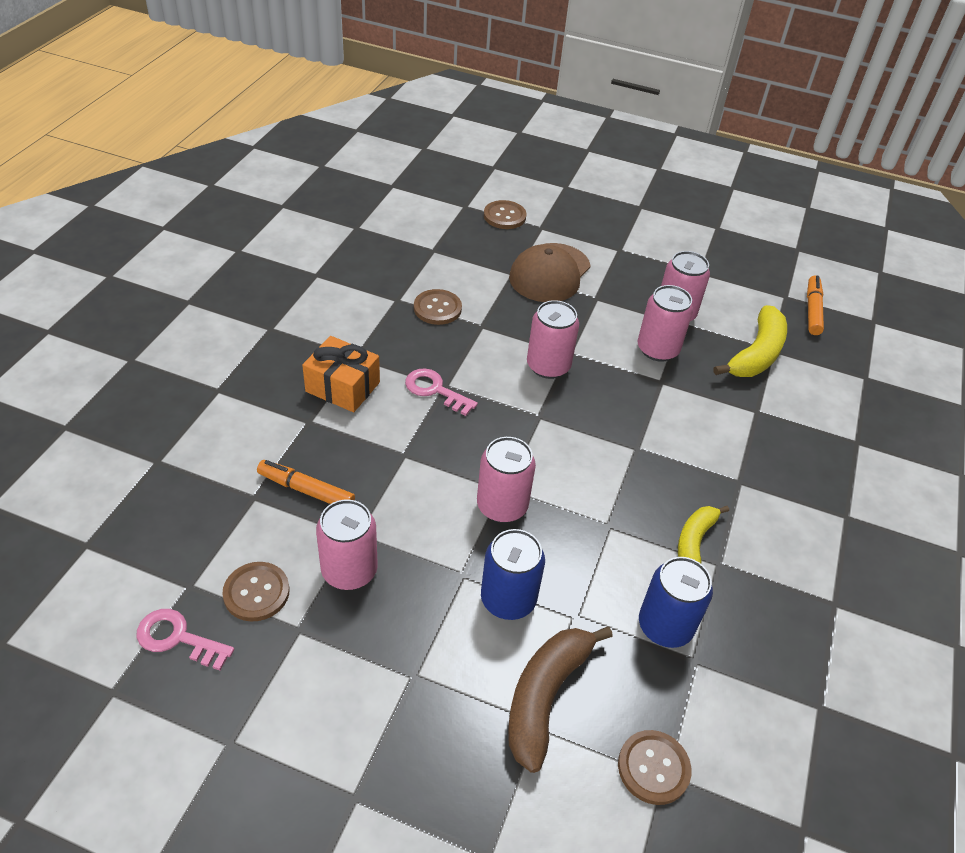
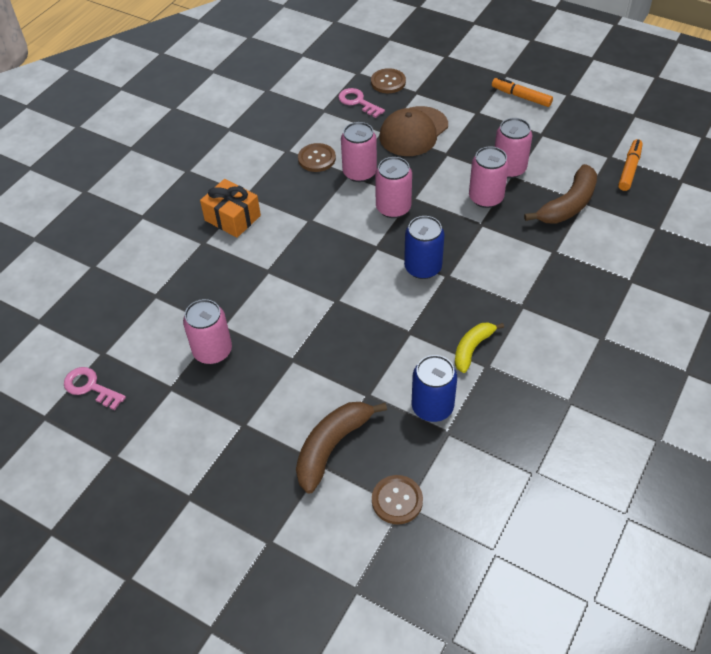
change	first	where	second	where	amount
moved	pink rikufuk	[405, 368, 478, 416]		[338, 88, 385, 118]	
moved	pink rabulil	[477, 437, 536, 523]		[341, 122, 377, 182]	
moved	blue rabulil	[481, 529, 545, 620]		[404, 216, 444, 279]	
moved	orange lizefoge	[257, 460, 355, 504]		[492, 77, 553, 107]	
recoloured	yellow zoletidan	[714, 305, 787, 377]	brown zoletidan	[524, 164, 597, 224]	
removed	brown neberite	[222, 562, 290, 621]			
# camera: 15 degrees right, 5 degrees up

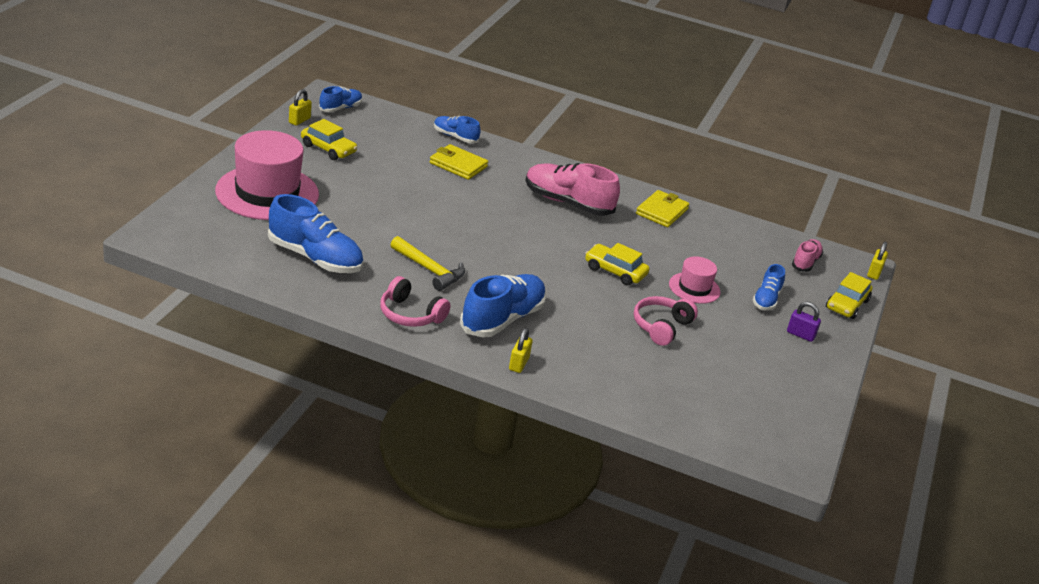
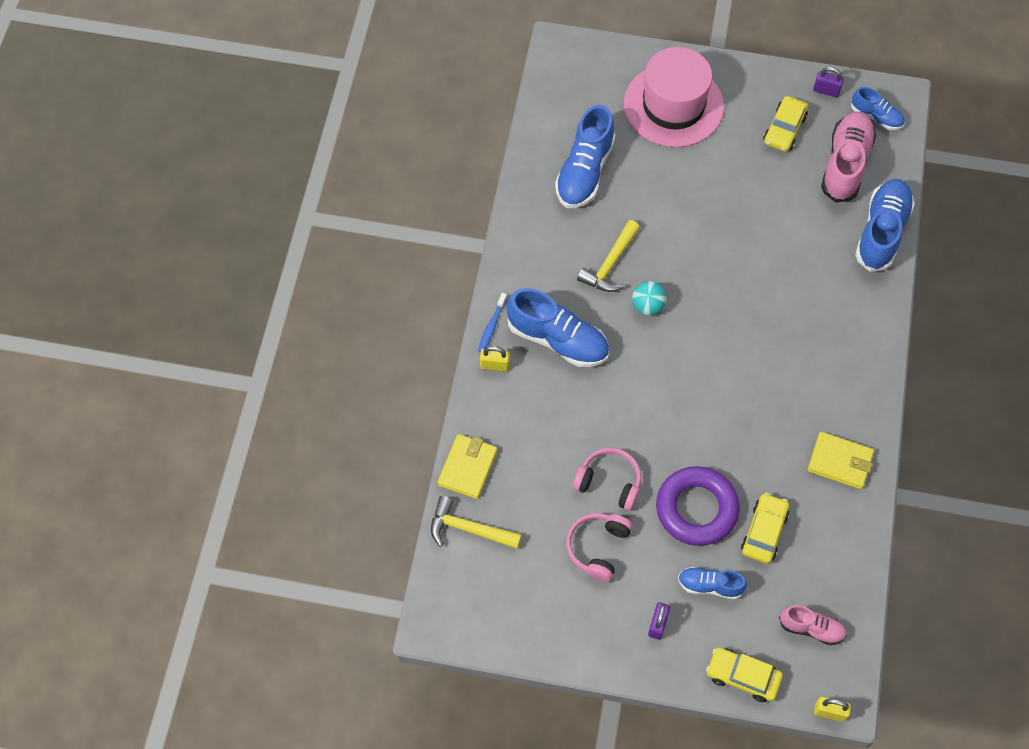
change	first	where	second	where	amount
added			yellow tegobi	[431, 496, 522, 549]	
moved	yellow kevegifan	[430, 144, 488, 180]		[438, 434, 498, 499]	
added			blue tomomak	[478, 293, 507, 353]	
moved	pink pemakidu	[380, 276, 450, 327]		[566, 513, 633, 582]	
added			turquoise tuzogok	[632, 281, 667, 315]	
replaced	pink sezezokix	[669, 256, 721, 304]	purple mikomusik	[656, 466, 740, 546]	
moved	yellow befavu	[585, 243, 649, 285]		[741, 493, 789, 564]	
recoloured	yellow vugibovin	[289, 89, 312, 126]	purple vugibovin	[813, 67, 844, 97]	
moved	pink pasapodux	[526, 163, 620, 216]		[821, 112, 876, 203]	
resized	blue pasapodux	[434, 116, 480, 143]		[855, 179, 915, 272]	x1.80
# camera: 85 degrees right, 30 degrees up

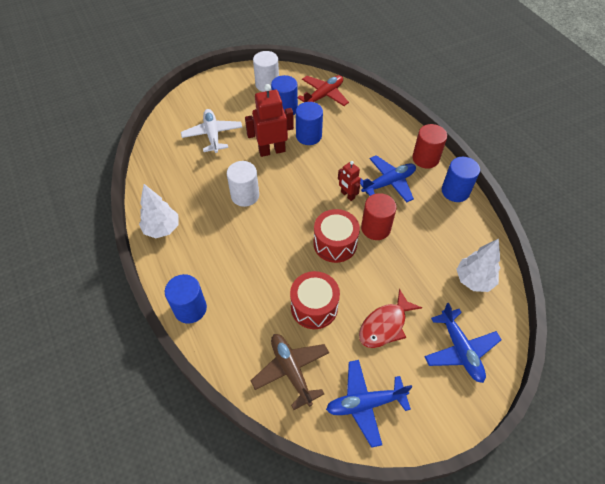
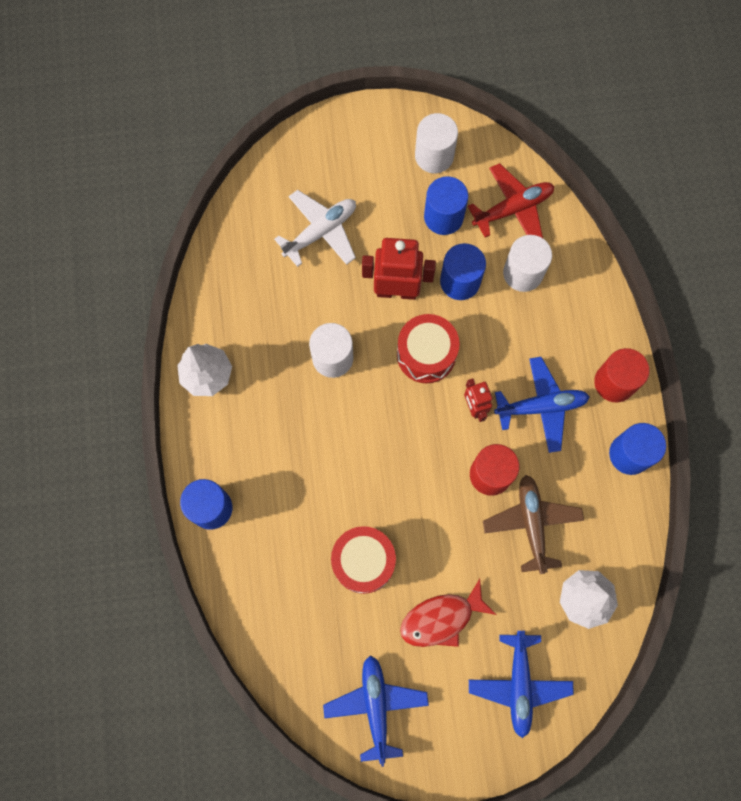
change	first	where	second	where	amount
turned	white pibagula	[181, 109, 242, 153]		[274, 190, 356, 267]	45 degrees clockwise
turned	blue pibagula	[326, 360, 412, 448]		[323, 656, 429, 767]	75 degrees clockwise
moved	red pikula	[313, 209, 360, 263]		[397, 314, 460, 383]	
moved	brown pibagula	[250, 334, 329, 410]		[483, 475, 584, 574]	
added			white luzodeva	[503, 235, 552, 292]	
# camera: 20 degrees right, 20 degrees up

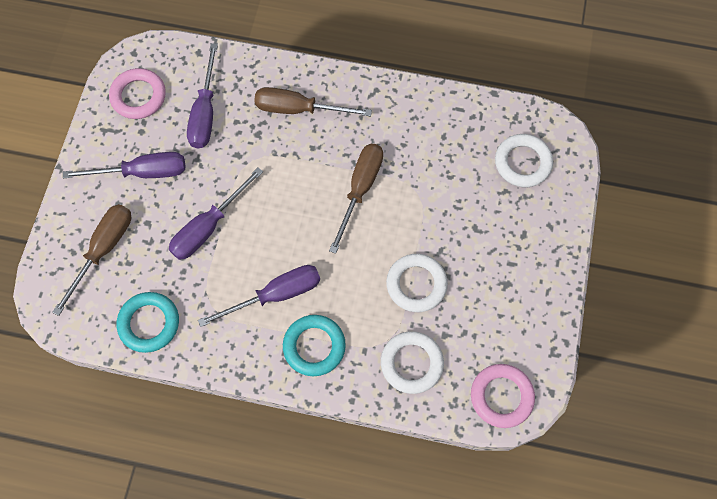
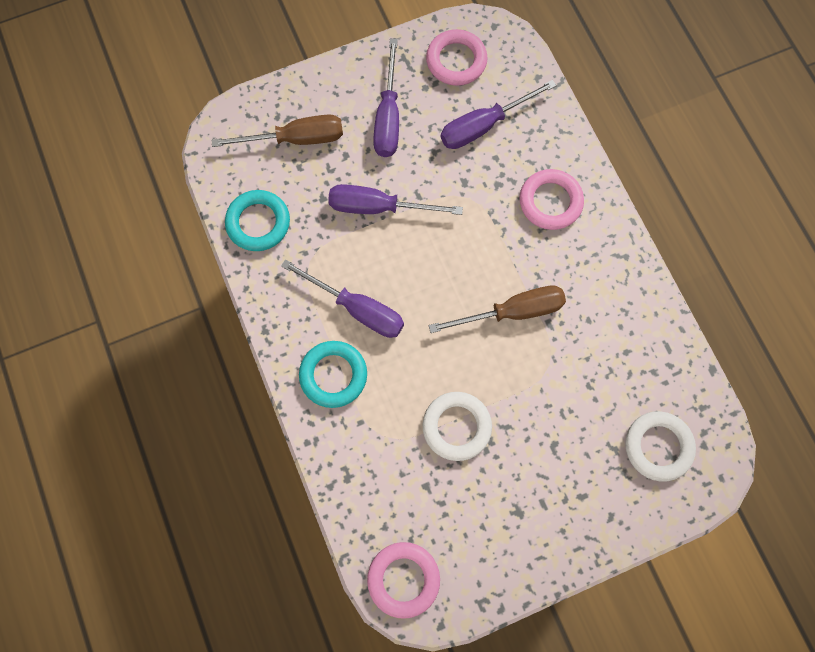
change	first	where	second	where	amount
turned	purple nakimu	[63, 152, 185, 178]		[373, 39, 399, 157]	45 degrees clockwise
replaced	brown nakimu	[254, 87, 372, 117]	pink mikomusik	[519, 169, 584, 230]	
removed	white mikomusik	[381, 331, 444, 394]			
# camera: 55 degrees right, 5 degrees up

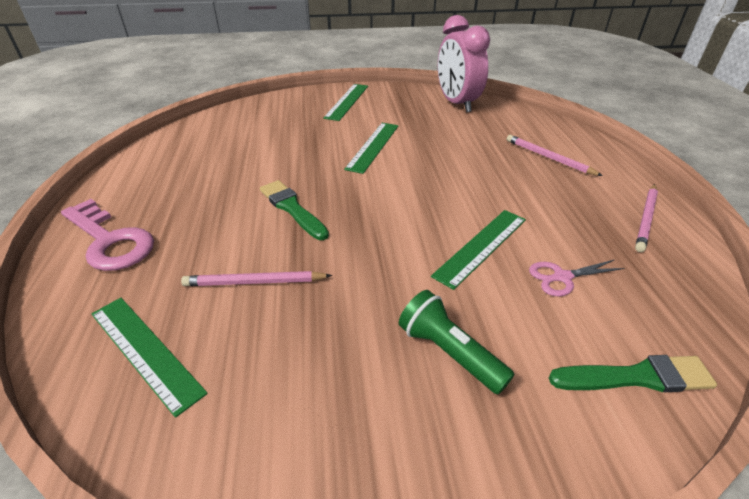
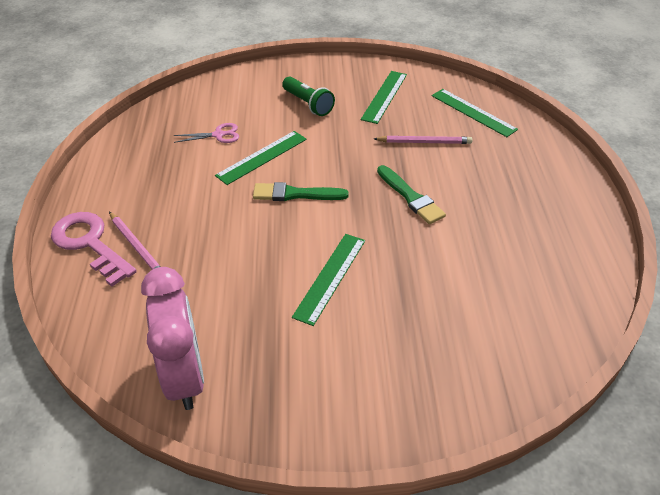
change	first	where	second	where	amount
moved	pink rikufuk	[61, 199, 154, 271]		[51, 212, 137, 287]	
moved	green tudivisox	[549, 355, 717, 392]		[253, 182, 349, 201]	
moved	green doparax	[323, 84, 368, 121]		[361, 71, 407, 124]	
removed	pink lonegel	[635, 184, 658, 252]			
# camera: 175 degrees left, 5 degrees up

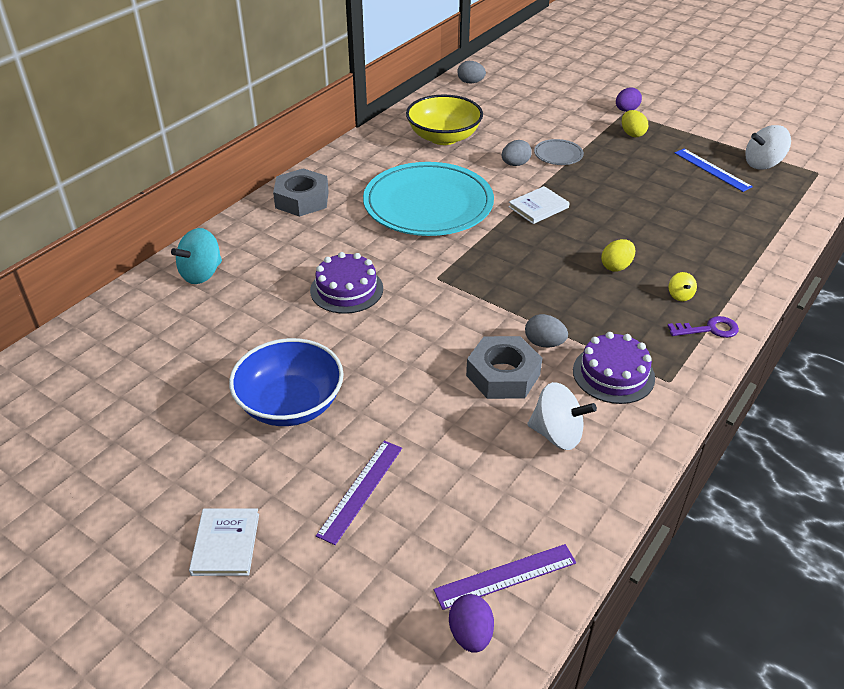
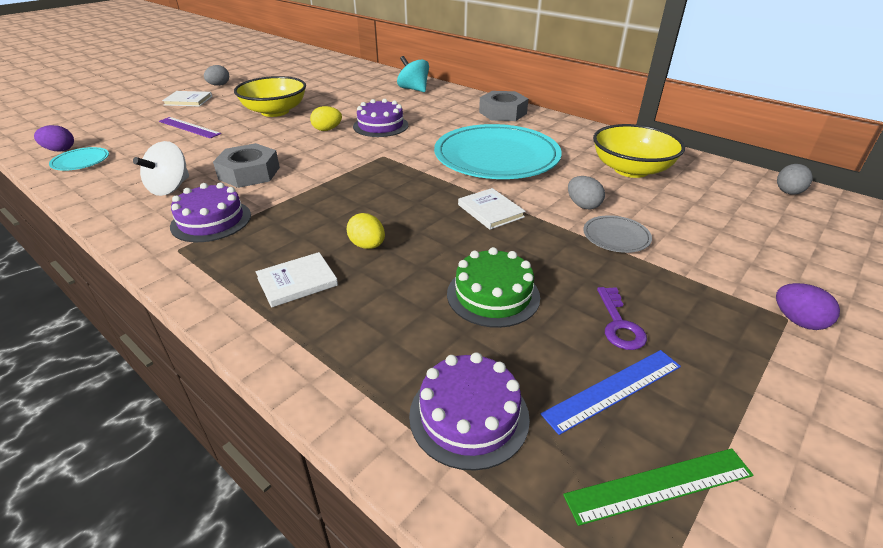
change	first	where	second	where	amount
replaced	purple doparax	[434, 544, 576, 610]	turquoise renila	[49, 147, 109, 171]	
moved	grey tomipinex	[525, 314, 568, 347]		[204, 65, 229, 86]	
recoloured	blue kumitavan	[229, 338, 344, 426]	yellow kumitavan	[234, 76, 306, 117]	
replaced	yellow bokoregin	[668, 272, 697, 301]	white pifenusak	[256, 252, 338, 307]	
moved	yellow tomipinex	[622, 110, 648, 137]		[310, 106, 342, 131]	
added			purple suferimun	[409, 352, 530, 471]	
added			green suferimun	[447, 247, 540, 328]	
replaced	white bokoregin	[745, 125, 791, 170]	green doparax	[563, 448, 753, 526]	
moved	purple rikufuk	[667, 316, 739, 338]		[597, 287, 647, 350]	
# camera: 95 degrees right, 5 degrees down

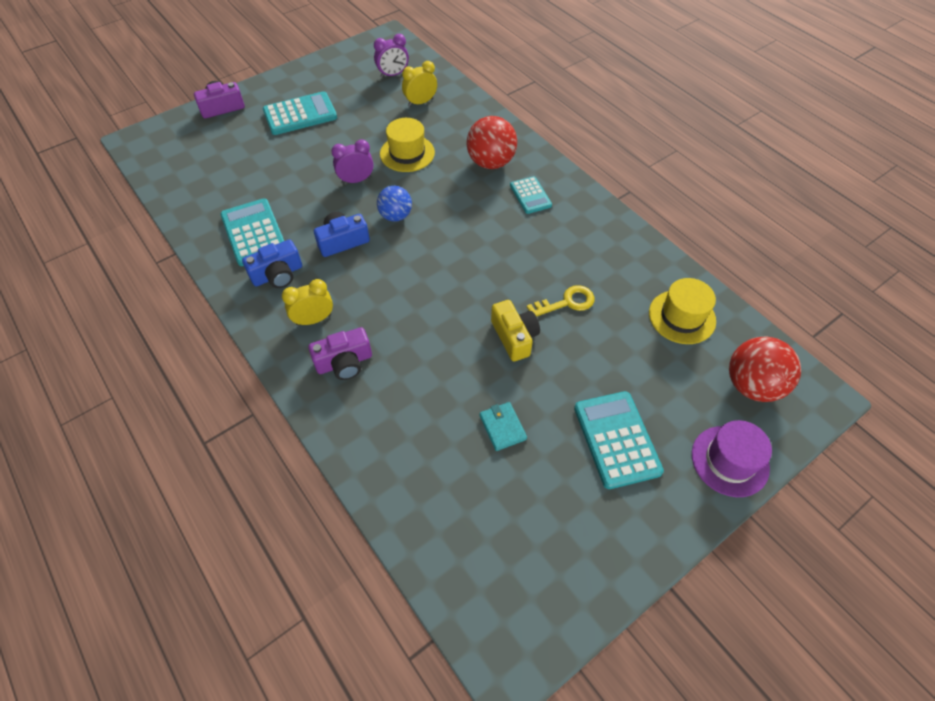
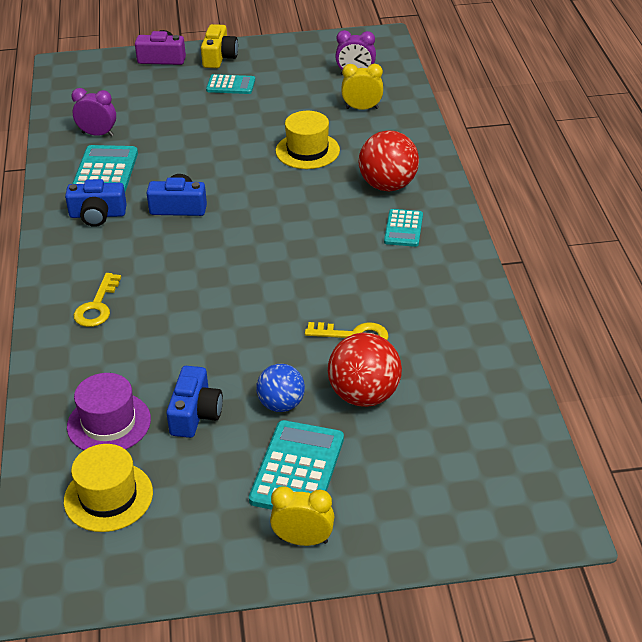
change	first	where	second	where	amount
moved	yellow sezezokix	[649, 278, 716, 344]		[64, 444, 153, 532]	
moved	purple sezezokix	[692, 420, 772, 497]		[67, 373, 151, 450]	
moved	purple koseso	[331, 139, 374, 184]		[71, 88, 116, 136]	
replaced	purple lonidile	[308, 327, 372, 380]	yellow rikufuk	[74, 273, 121, 327]	
replaced	turquoise kevegifan	[480, 402, 527, 451]	blue lonidile	[166, 366, 223, 438]	
moved	yellow lonidile	[491, 300, 540, 362]		[201, 24, 238, 68]	
resized	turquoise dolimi	[263, 91, 337, 135]		[206, 74, 255, 94]	x0.61
moved	blue tuzogok	[377, 186, 412, 222]		[256, 364, 305, 412]	
moved	yellow koseso	[282, 279, 333, 326]		[270, 486, 334, 546]	
moved	red tuzogok	[729, 336, 801, 402]		[328, 332, 402, 407]	
# camera: 30 degrees right, 15 degrees down

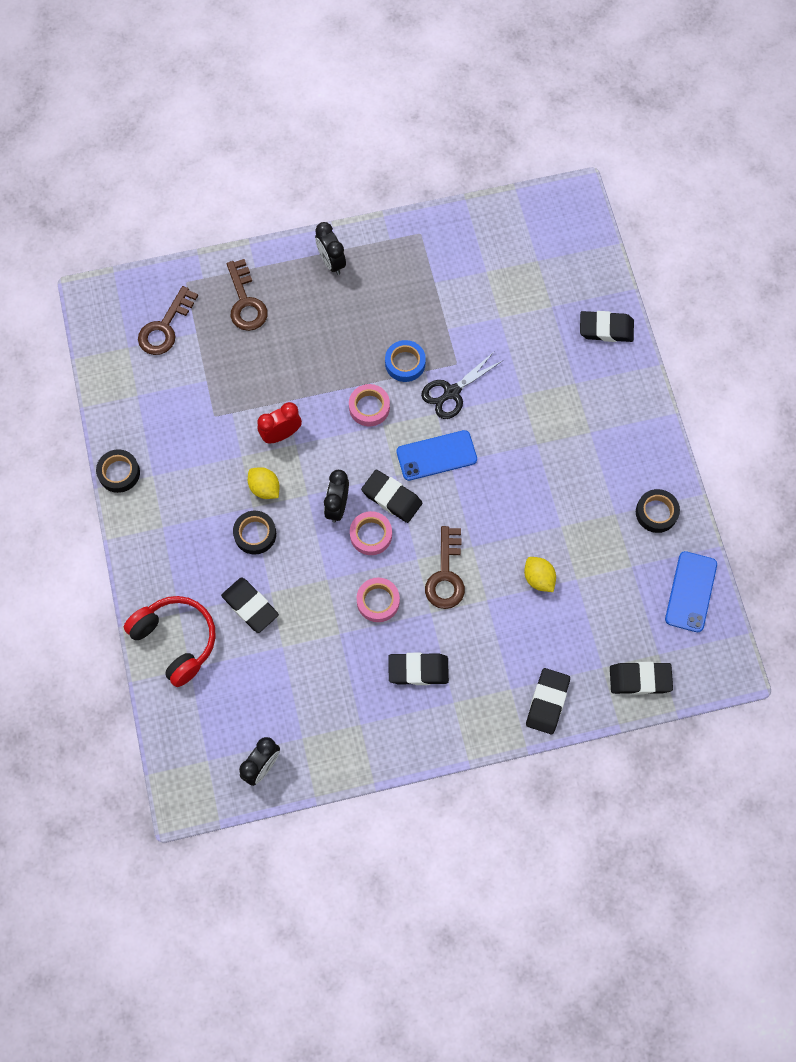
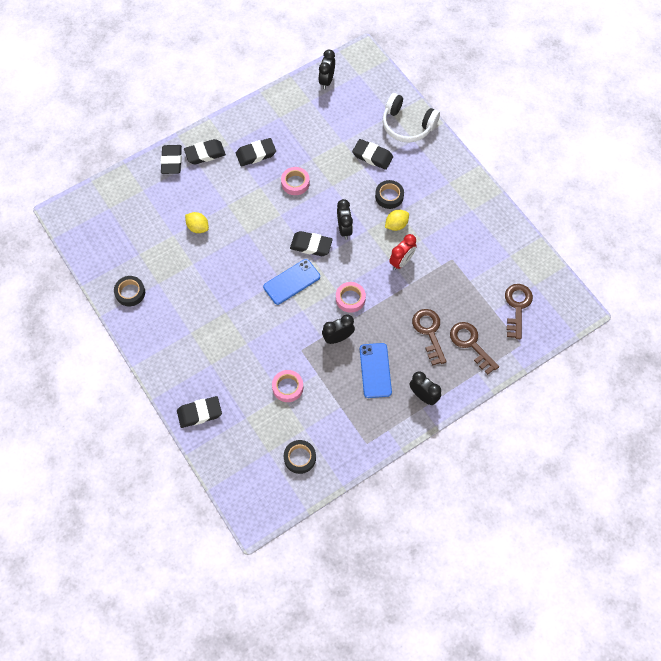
change	first	where	second	where	amount
moved	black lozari	[610, 662, 673, 695]		[184, 139, 226, 164]	
moved	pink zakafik	[350, 511, 392, 555]		[272, 370, 303, 402]	
moved	black zakafik	[96, 449, 140, 493]		[284, 440, 316, 474]	
replaced	blue zakafik	[385, 340, 426, 382]	black koseso	[322, 315, 355, 344]	
moved	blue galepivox	[665, 551, 717, 632]		[360, 343, 392, 398]	
recoloured	red pemakidu	[124, 596, 216, 687]	white pemakidu	[382, 93, 440, 143]	
turned	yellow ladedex	[248, 467, 280, 499]		[385, 210, 409, 231]	60 degrees counterclockwise
moved	brown rikufuk	[425, 526, 465, 609]		[412, 309, 446, 366]	
removed	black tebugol	[421, 352, 502, 419]			
# camera: 160 degrees right, 5 degrees down

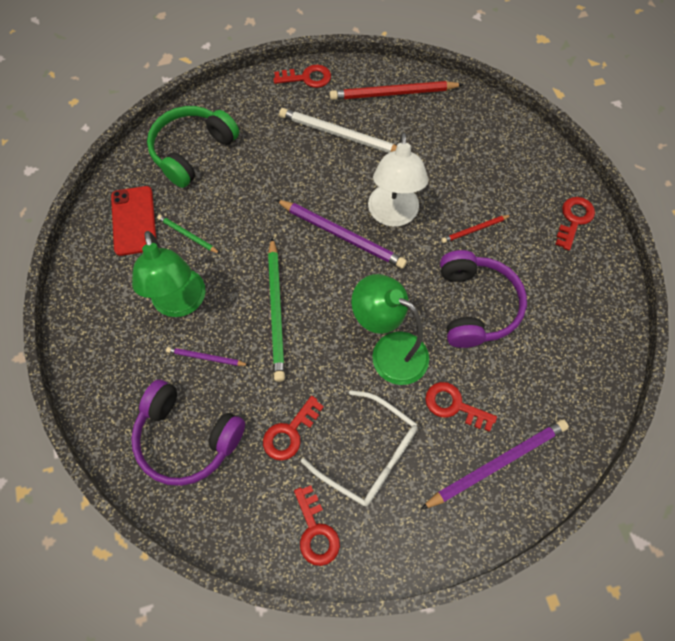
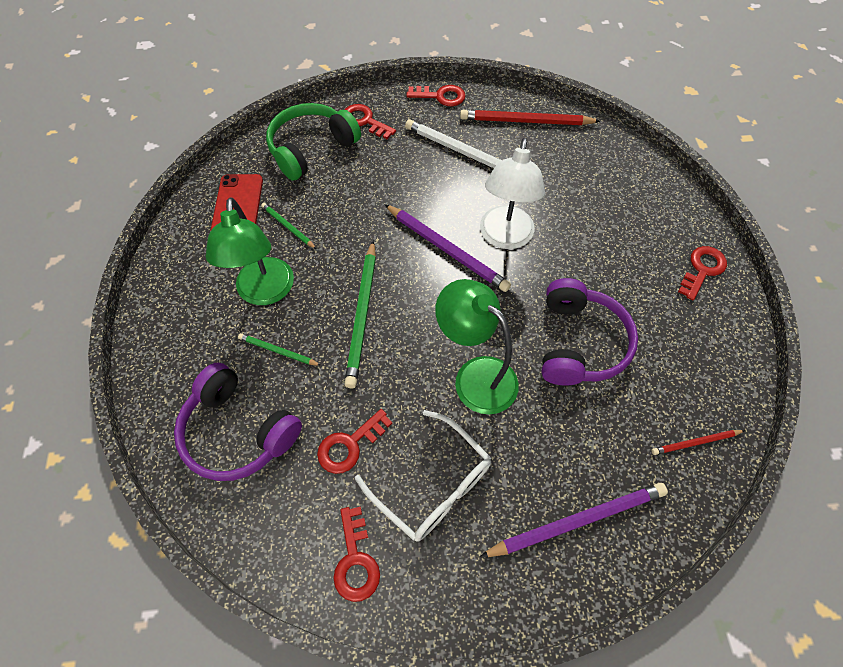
change	first	where	second	where	amount
recoloured	purple lonegel	[166, 347, 248, 366]	green lonegel	[238, 333, 321, 366]	
moved	red rikufuk	[425, 382, 497, 432]		[345, 104, 396, 139]	
moved	red lonegel	[441, 215, 511, 243]		[651, 430, 745, 455]	
# camera: 10 degrees right, 5 degrees down

